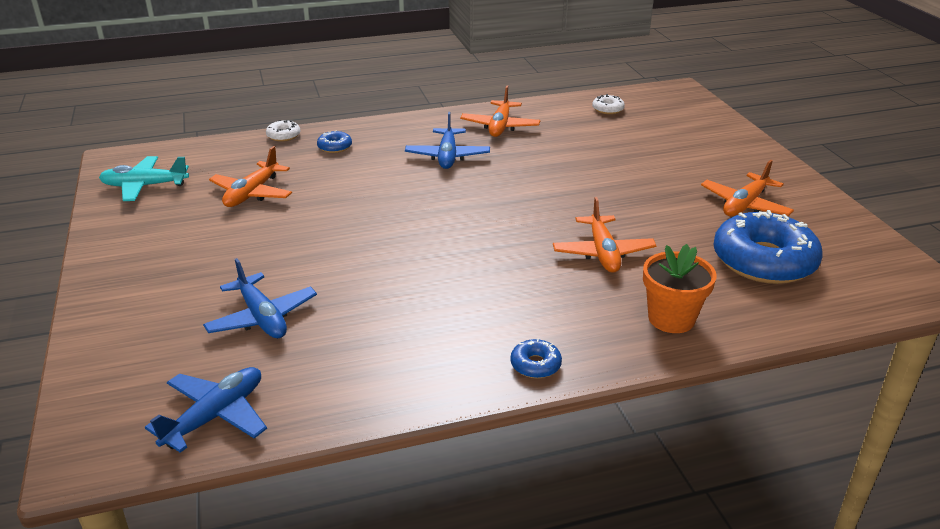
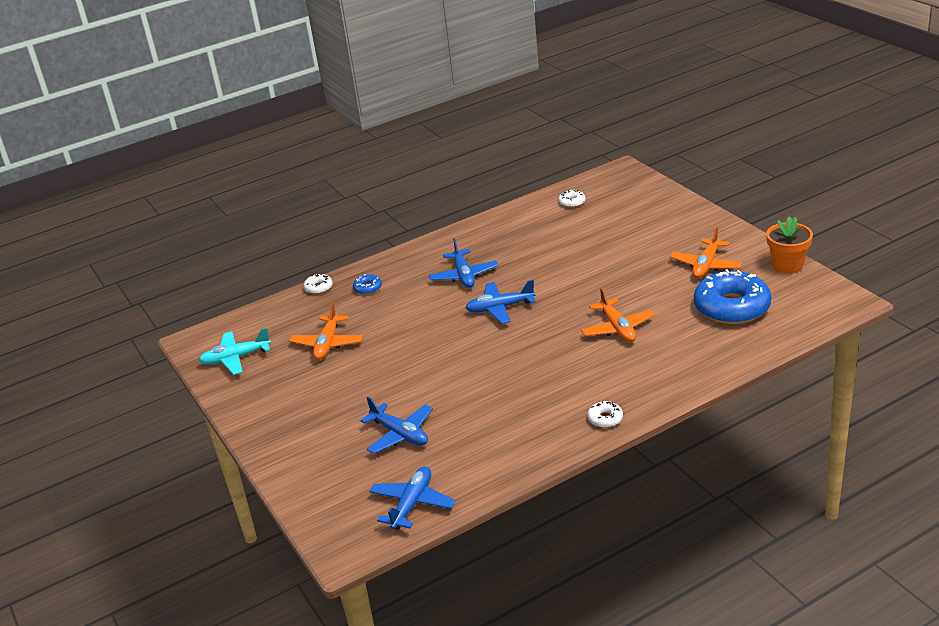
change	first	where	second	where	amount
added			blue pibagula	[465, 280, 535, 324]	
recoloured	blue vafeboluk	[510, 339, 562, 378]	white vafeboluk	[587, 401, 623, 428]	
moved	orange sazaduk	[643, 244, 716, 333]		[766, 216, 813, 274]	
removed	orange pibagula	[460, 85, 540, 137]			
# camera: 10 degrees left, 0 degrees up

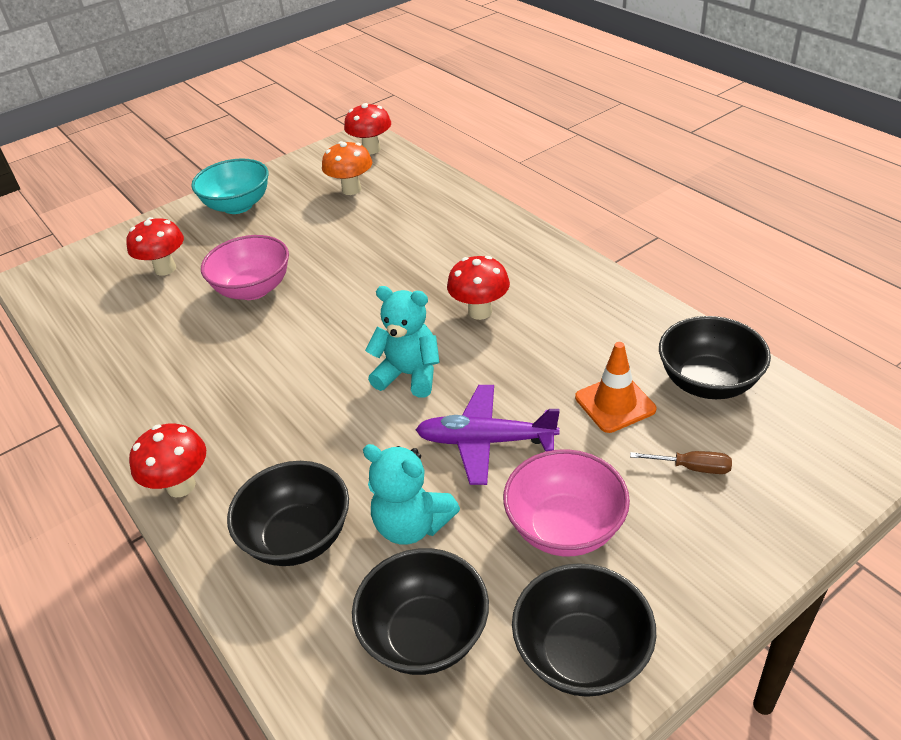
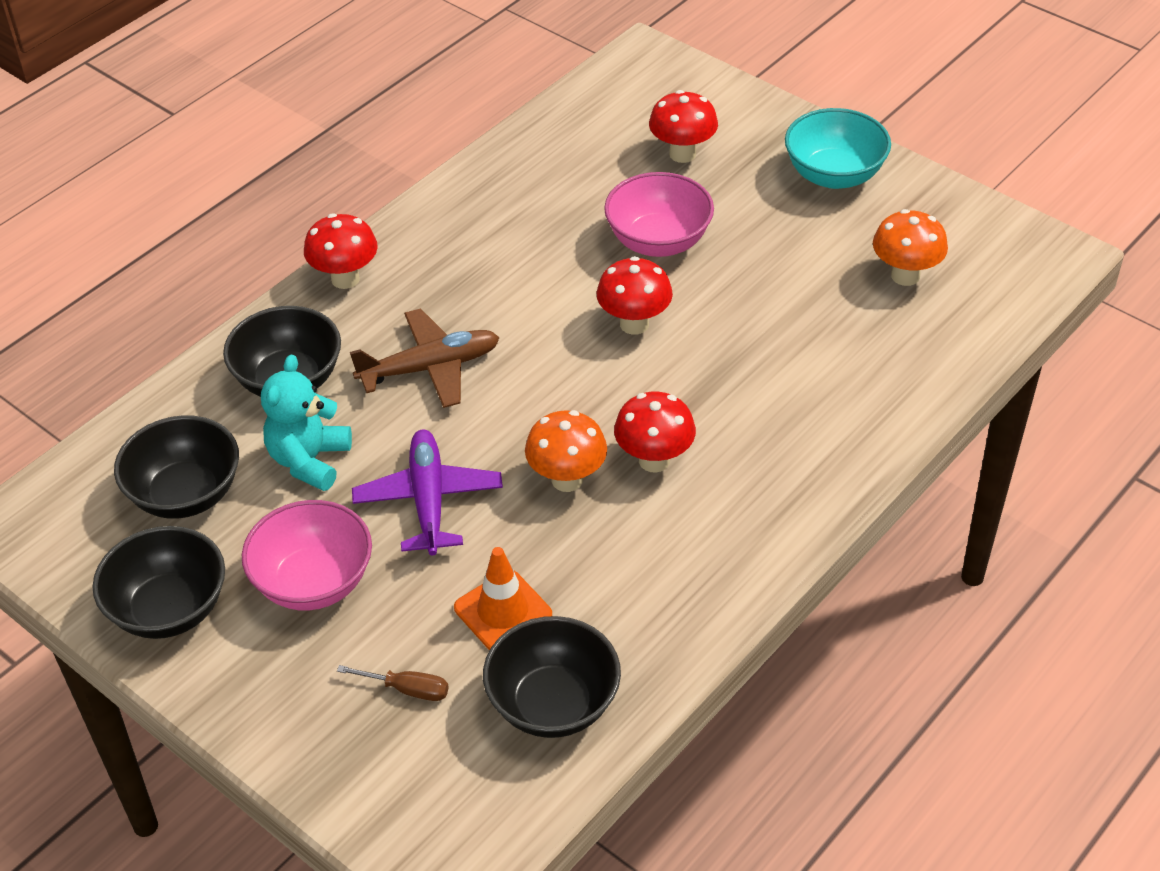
change	first	where	second	where	amount
turned	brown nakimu	[630, 451, 732, 474]		[337, 665, 449, 701]	75 degrees counterclockwise
added			brown pibagula	[350, 309, 500, 408]	
added			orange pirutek	[525, 410, 607, 492]	
moved	red pirutek	[344, 103, 391, 154]		[596, 256, 673, 335]	
removed	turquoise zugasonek	[365, 286, 440, 398]			
# camera: 75 degrees right, 5 degrees up

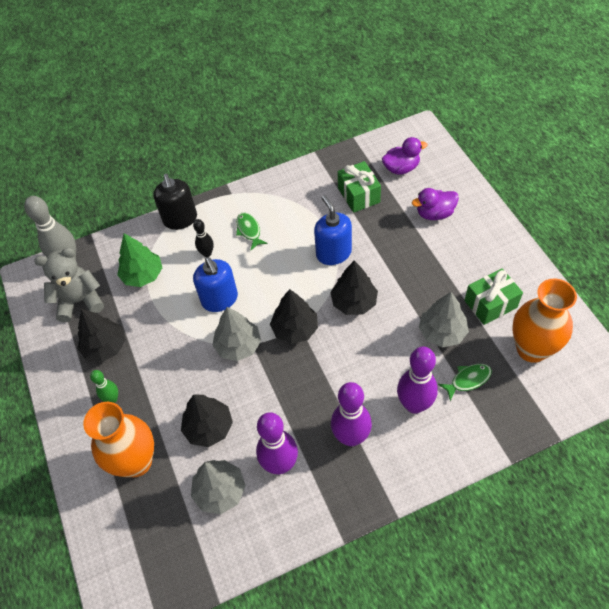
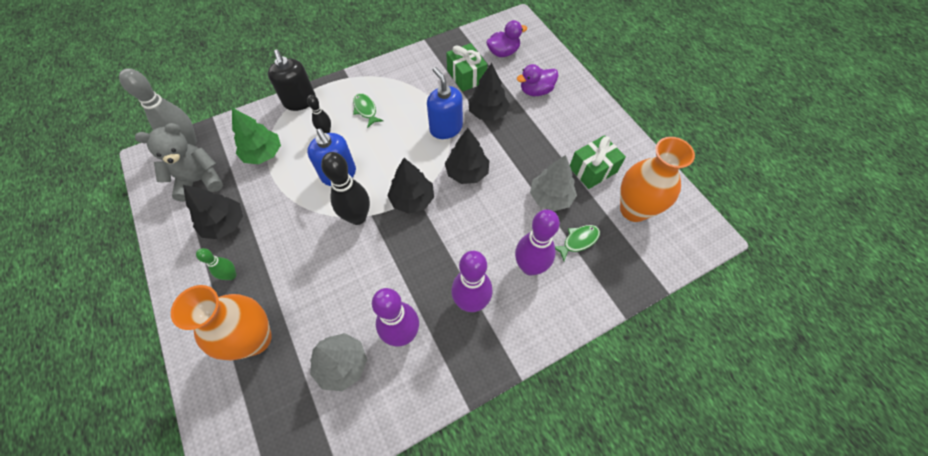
change	first	where	second	where	amount
replaced	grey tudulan	[212, 307, 261, 361]	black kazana	[321, 152, 370, 225]	
moved	black tudulan	[181, 394, 233, 447]		[468, 63, 510, 121]	
# camera: 10 degrees left, 5 degrees up

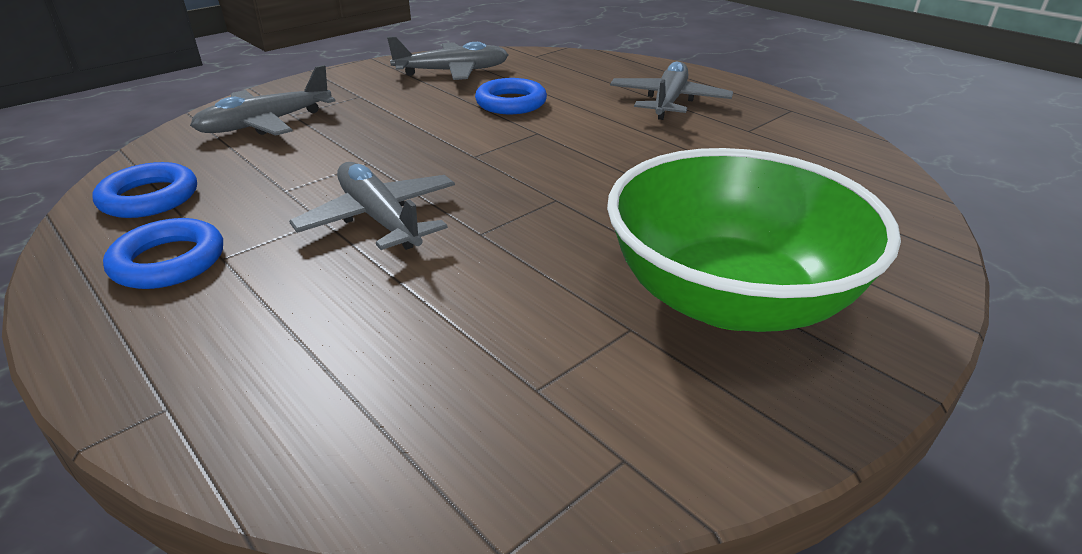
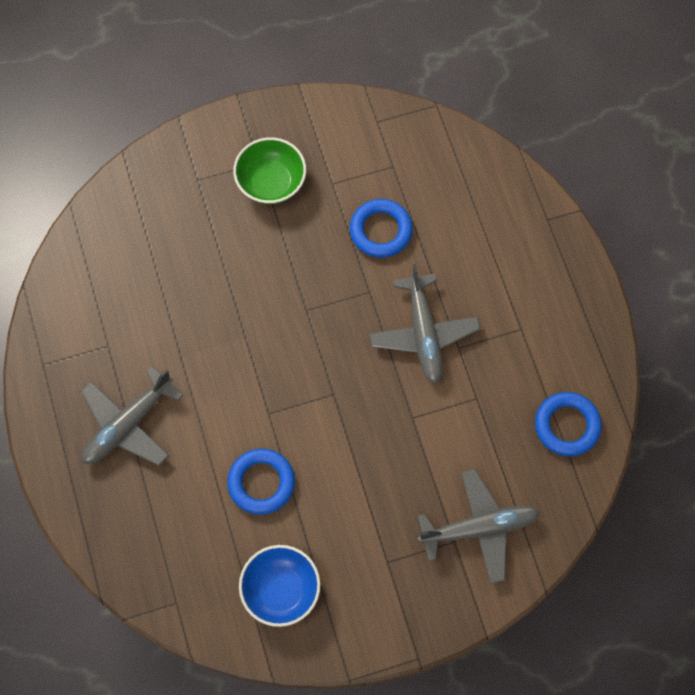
change	first	where	second	where	amount
resized	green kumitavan	[607, 148, 901, 332]		[233, 137, 306, 204]	x0.52
replaced	grey pibagula	[387, 36, 509, 80]	blue kumitavan	[239, 545, 320, 627]	
moved	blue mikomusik	[103, 218, 223, 289]		[350, 199, 413, 258]	
# camera: 155 degrees left, 35 degrees up

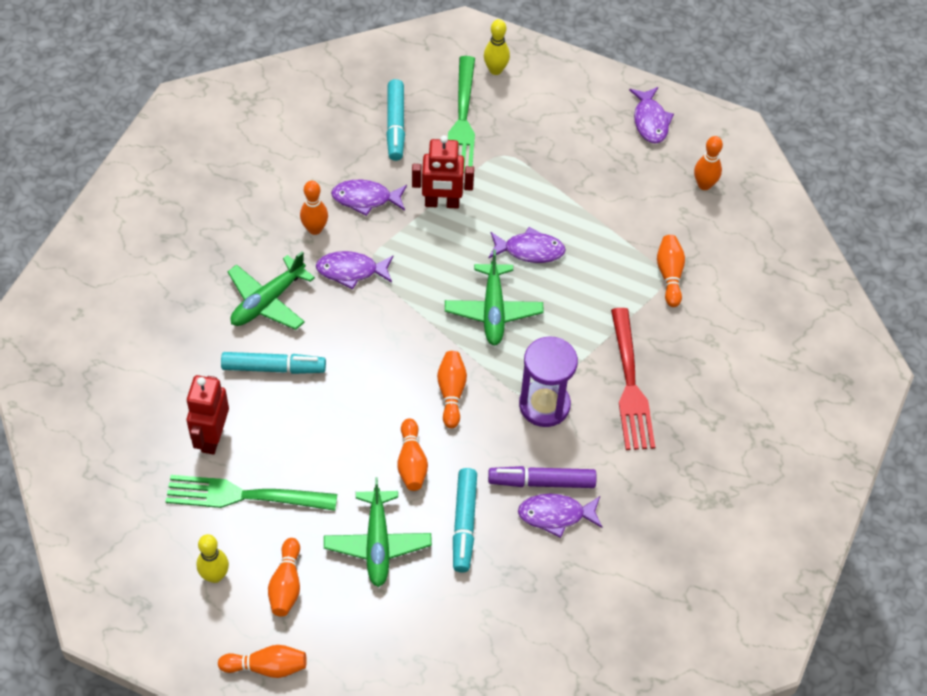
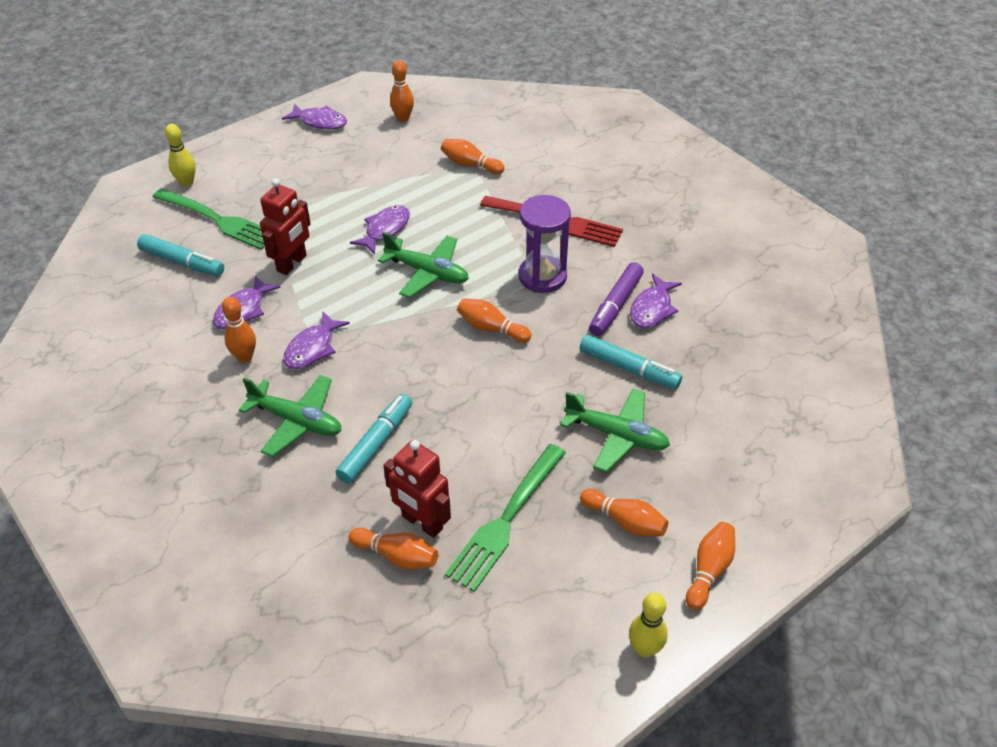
change	first	where	second	where	amount
turned	green pibagula	[228, 252, 315, 330]		[239, 375, 342, 457]	45 degrees counterclockwise
moved	orange kazana	[397, 418, 428, 491]		[349, 528, 438, 569]	
moved	yellow kazana	[196, 534, 229, 583]		[629, 593, 668, 658]	
# camera: 60 degrees left, 10 degrees down

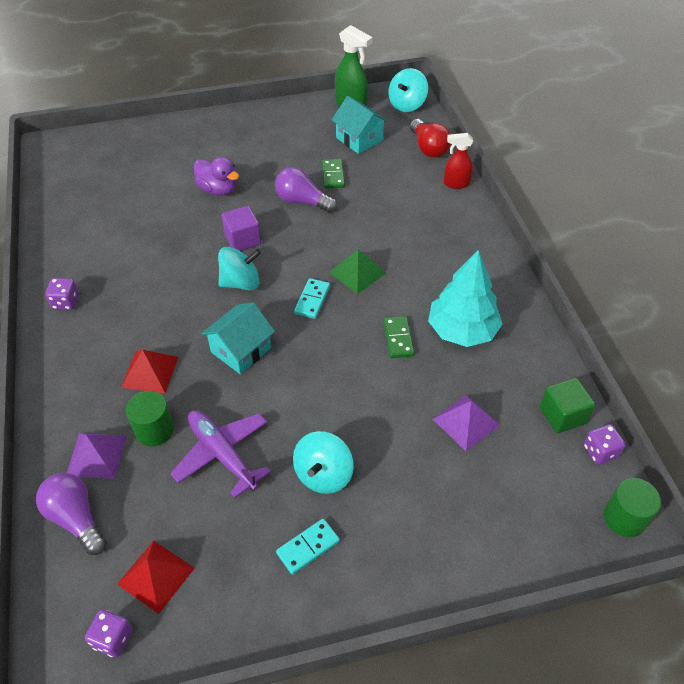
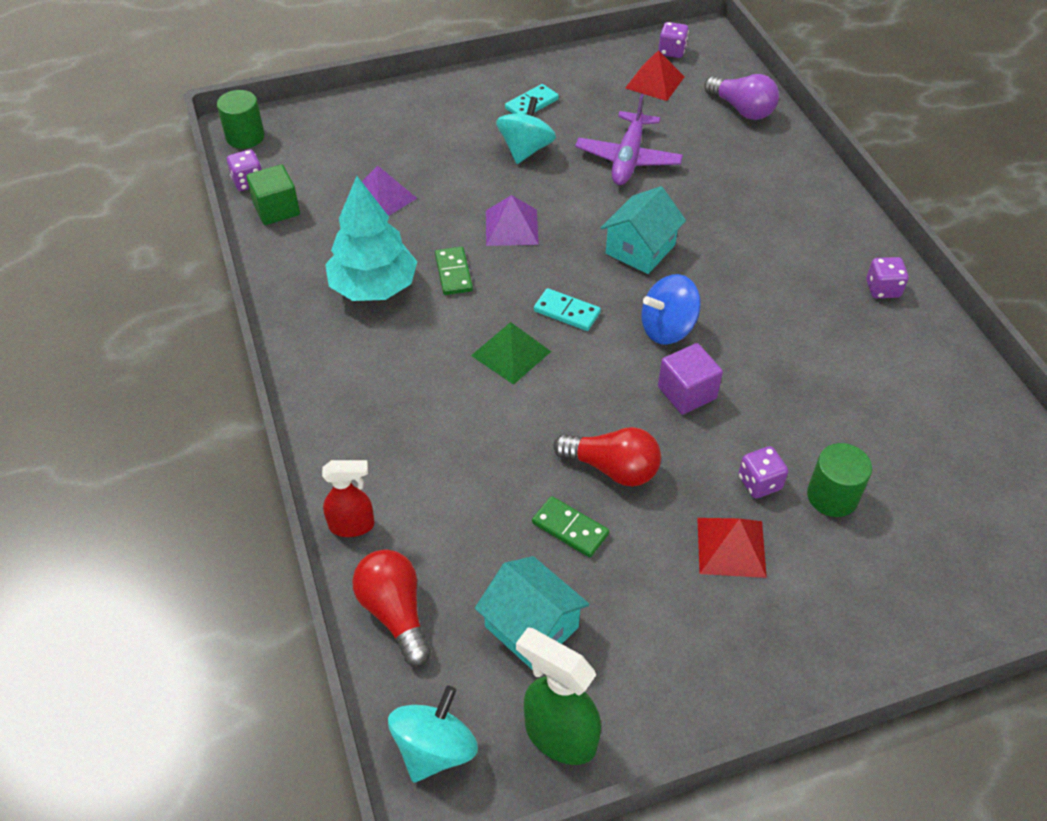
change	first	where	second	where	amount
moved	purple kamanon	[67, 433, 126, 479]		[486, 195, 539, 246]	
turned	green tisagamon	[322, 159, 345, 189]		[532, 496, 609, 558]	45 degrees counterclockwise
turned	turquoise tisagamon	[294, 278, 330, 319]		[534, 288, 601, 331]	75 degrees counterclockwise
recoloured	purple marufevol	[275, 167, 337, 213]	red marufevol	[554, 427, 661, 487]	
turned	purple pibagula	[170, 410, 271, 498]		[575, 94, 683, 185]	60 degrees clockwise
recoloured	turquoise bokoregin	[218, 247, 261, 291]	blue bokoregin	[641, 274, 701, 344]	
moved	red kamanon	[121, 350, 178, 393]		[697, 518, 767, 578]	
replaced	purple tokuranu	[194, 157, 239, 196]	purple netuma	[738, 446, 788, 498]	
moved	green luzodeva	[126, 391, 174, 447]		[807, 443, 872, 517]	
# camera: 175 degrees right, 0 degrees up

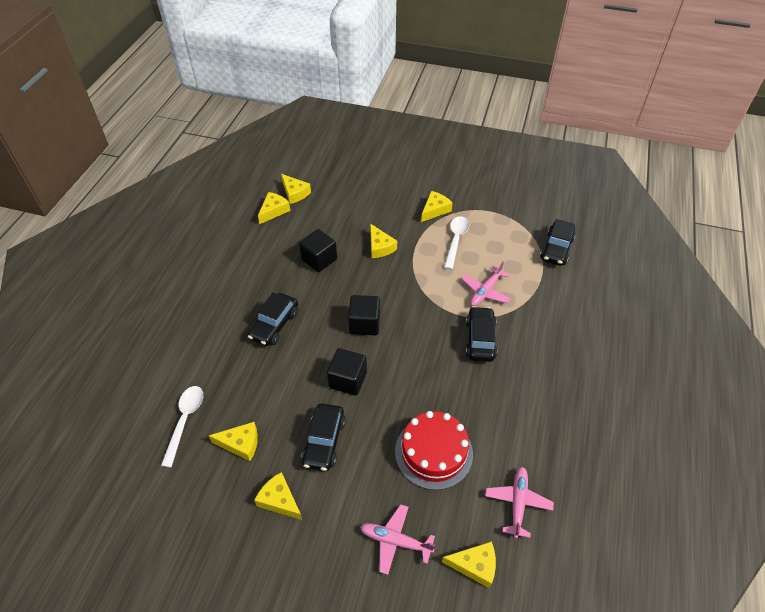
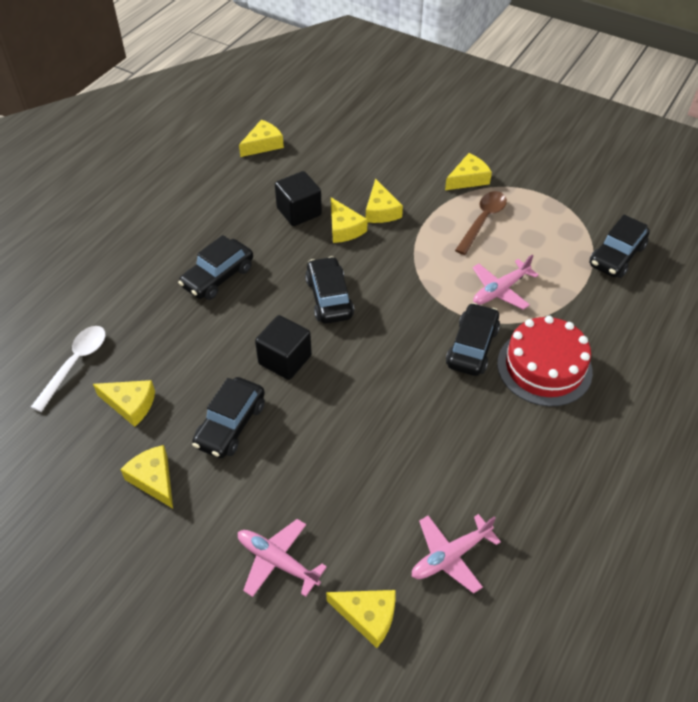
change	first	where	second	where	amount
replaced	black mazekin	[348, 295, 380, 335]	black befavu	[305, 256, 354, 324]	
moved	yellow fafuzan	[281, 174, 311, 204]		[331, 197, 368, 243]	
turned	pink pibagula	[485, 467, 554, 538]		[411, 514, 501, 594]	150 degrees counterclockwise
recoloured	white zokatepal	[444, 216, 469, 270]	brown zokatepal	[455, 191, 507, 255]	
moved	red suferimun	[395, 411, 473, 490]		[497, 316, 593, 406]	
# camera: 15 degrees right, 0 degrees up

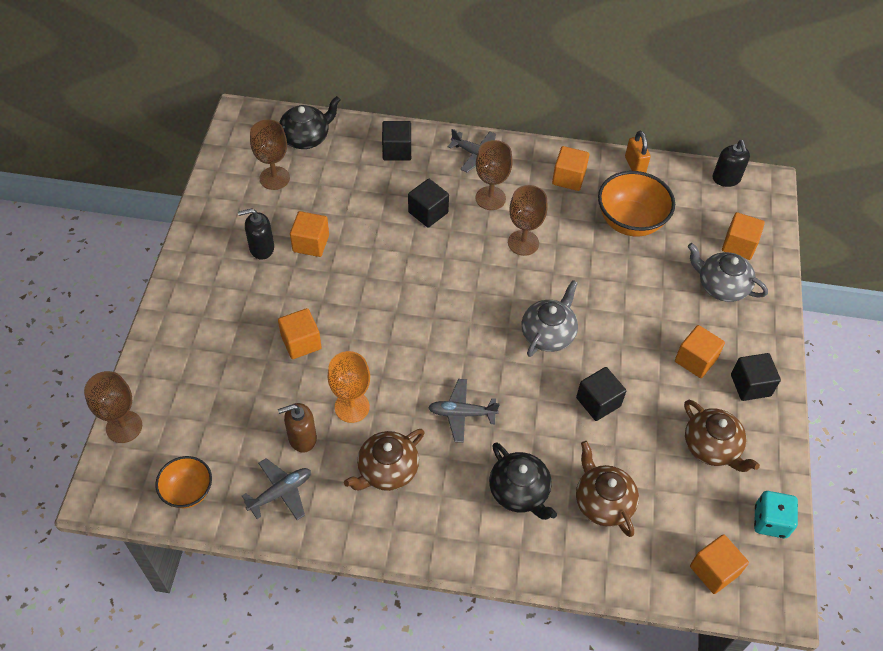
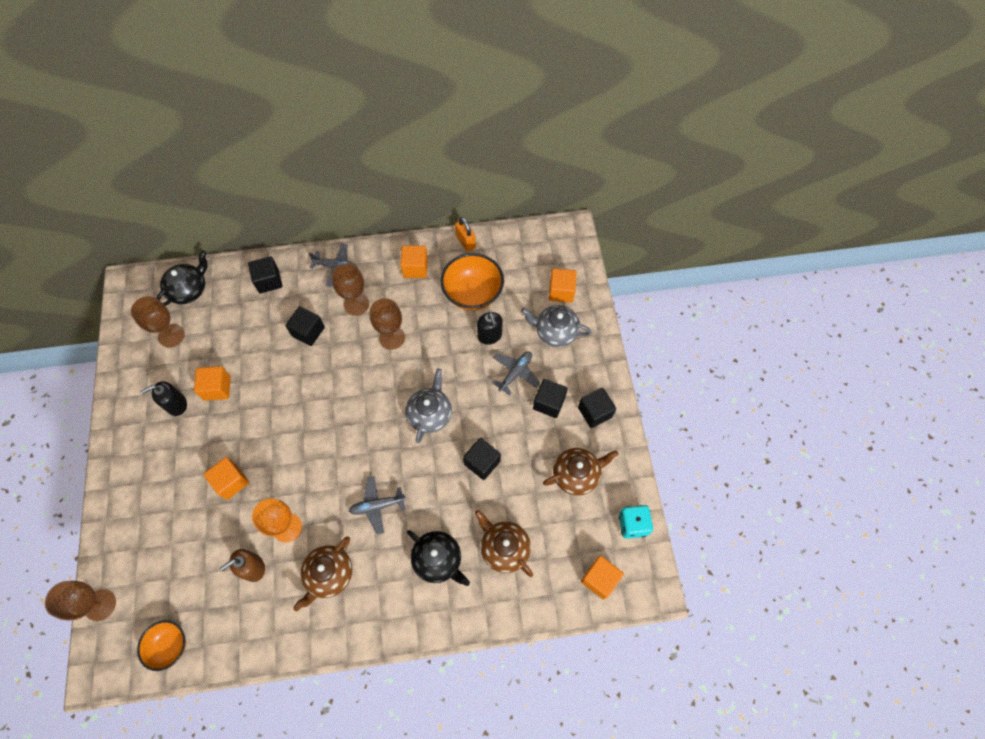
change	first	where	second	where	amount
moved	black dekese	[712, 140, 750, 187]		[477, 312, 502, 345]	
moved	grey pibagula	[242, 458, 311, 520]		[492, 352, 540, 395]	
recoloured	orange mazekin	[675, 325, 725, 378]	black mazekin	[533, 379, 568, 418]	
turned	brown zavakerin	[684, 400, 760, 472]		[543, 448, 619, 496]	60 degrees counterclockwise
# camera: 15 degrees left, 10 degrees up

